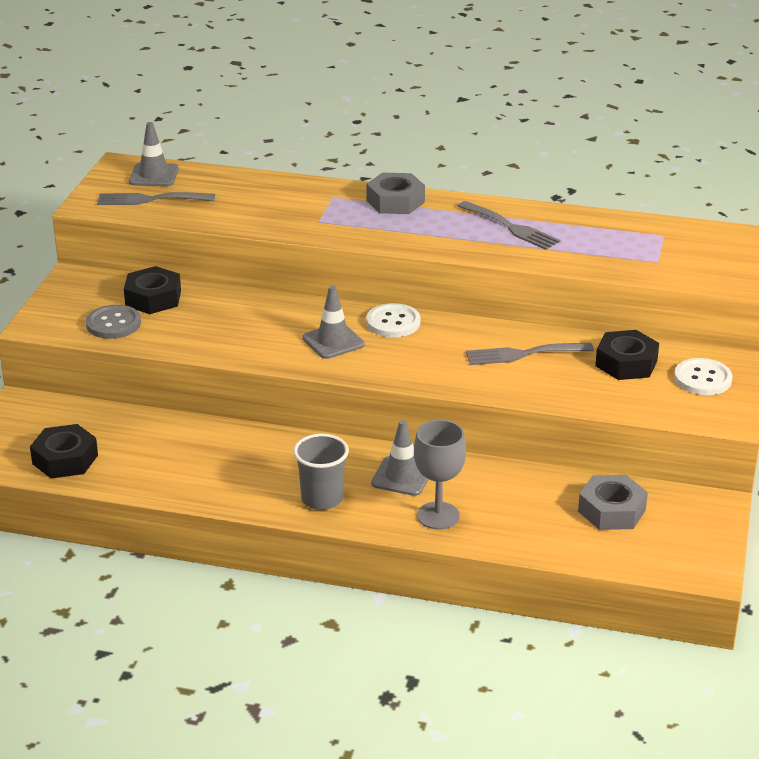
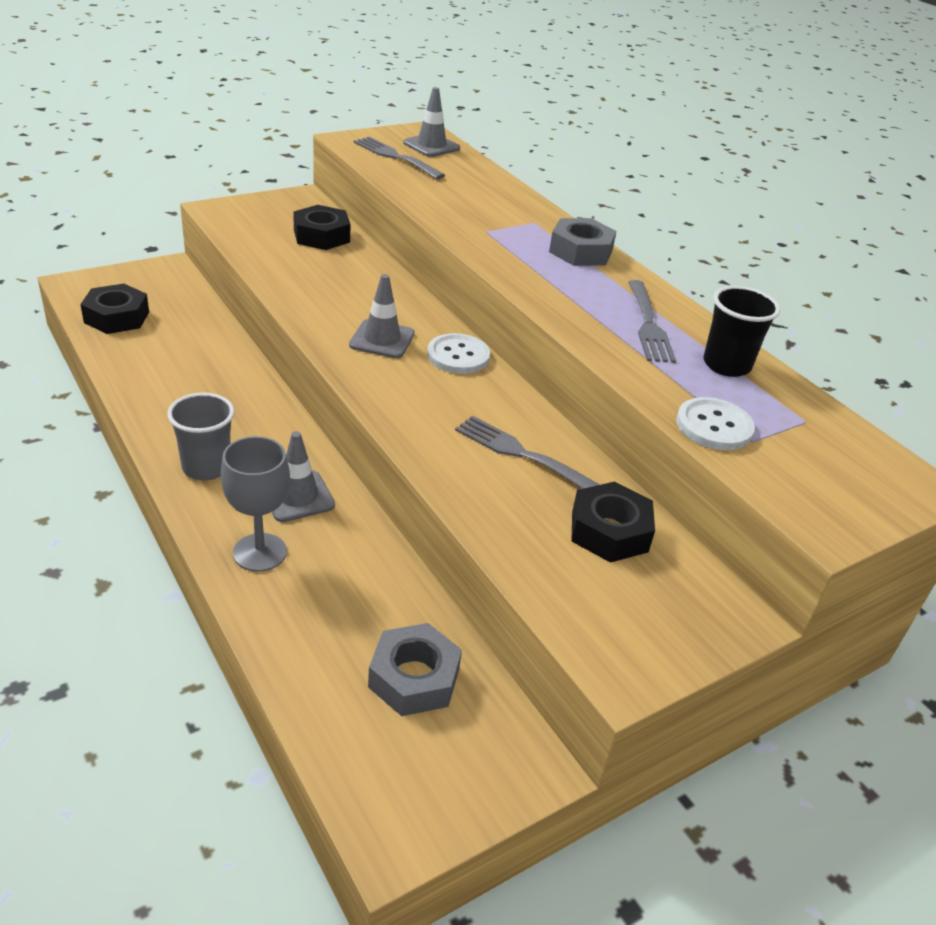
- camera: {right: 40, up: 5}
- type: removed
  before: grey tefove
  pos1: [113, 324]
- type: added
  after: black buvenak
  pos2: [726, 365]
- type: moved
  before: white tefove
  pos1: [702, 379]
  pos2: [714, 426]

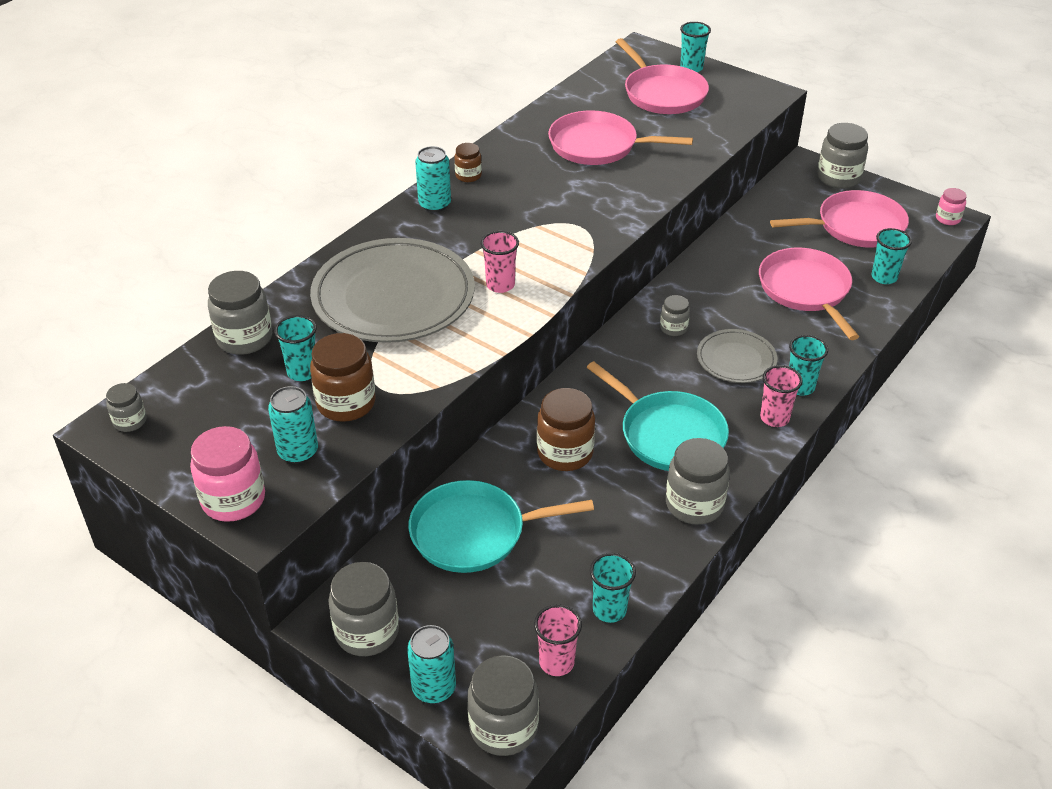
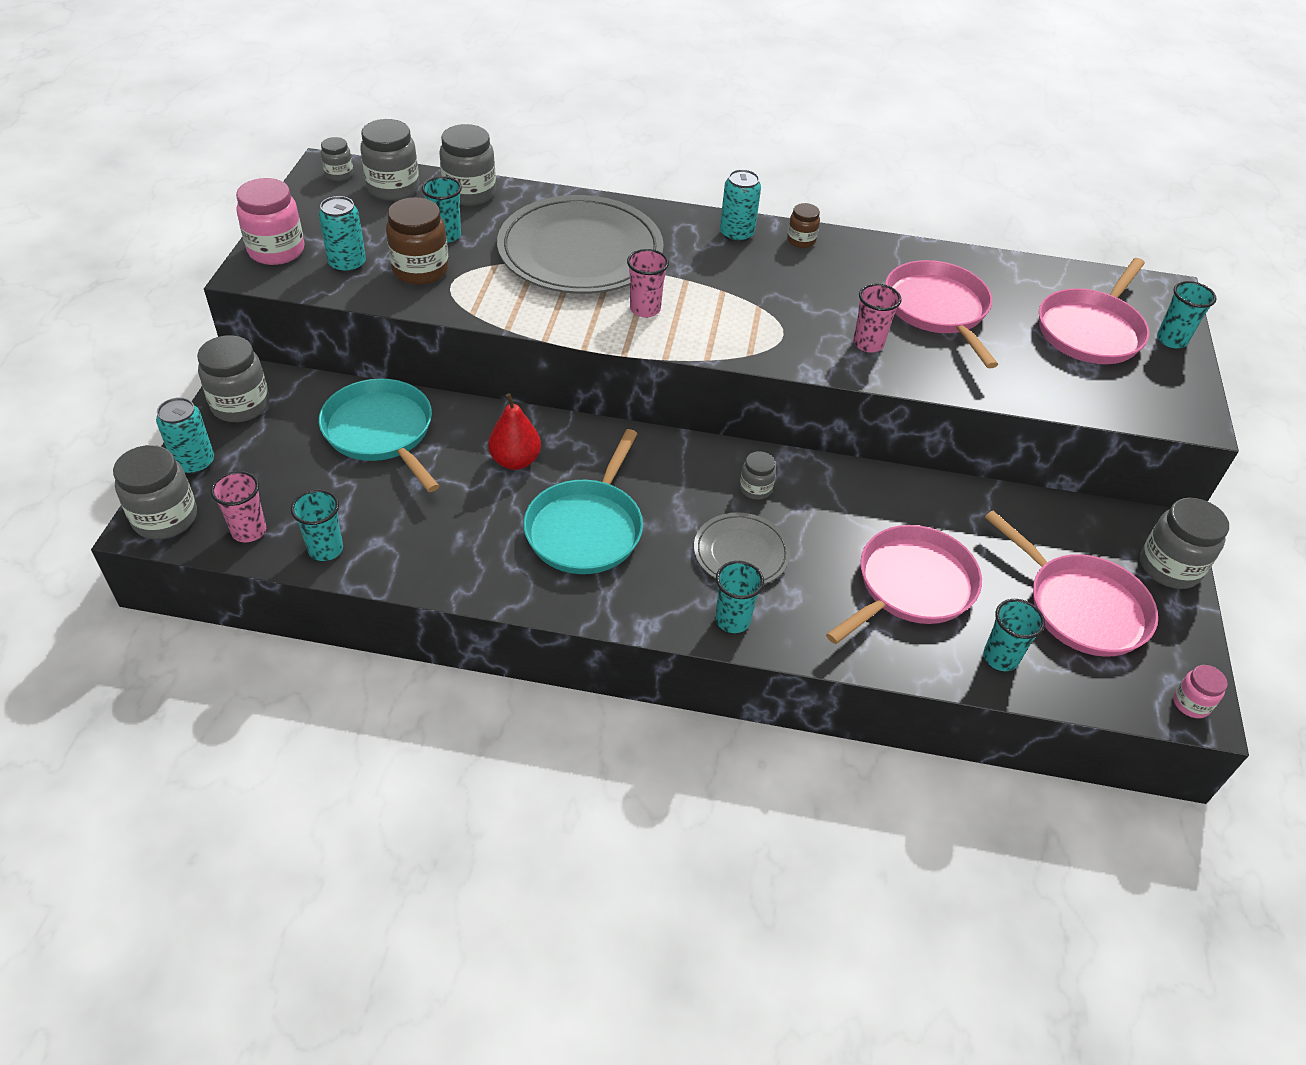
- camera: {right: 60, up: 5}
- type: moved
  before: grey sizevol
  pos1: [694, 504]
  pos2: [393, 188]
- type: moved
  before: pink buvenak
  pos1: [774, 418]
  pos2: [868, 344]
- type: replaced
  before: brown sizevol
  after: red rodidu
  pos1: [565, 453]
  pos2: [515, 460]

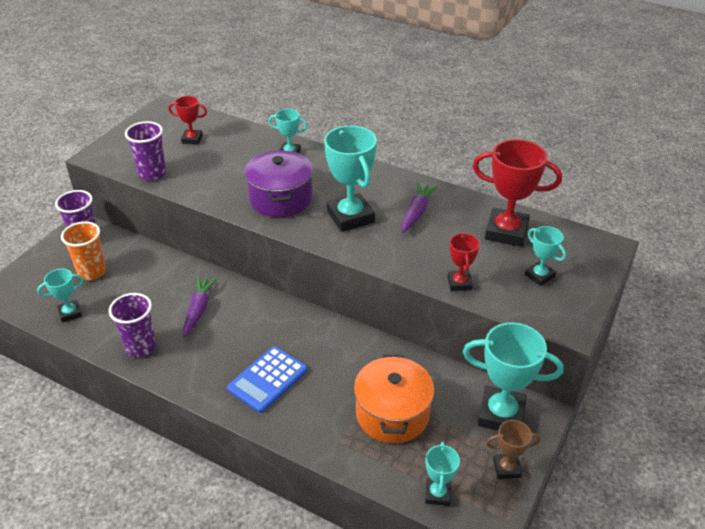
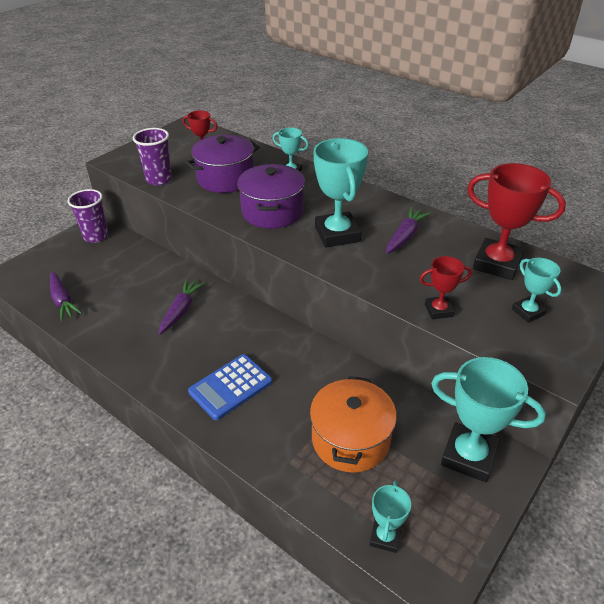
- camera: {right: 10, up: 0}
- type: removed
  before: orange buvenak
  pos1: [92, 272]
- type: removed
  before: purple buvenak
  pos1: [140, 346]
- type: removed
  before: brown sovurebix
  pos1: [506, 468]
- type: added
  after: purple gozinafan
  pos2: [225, 178]
- type: replaced
  before: turquoise sovurebix
  after: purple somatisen
  pos1: [70, 313]
  pos2: [63, 301]
- type: turned
  before: red sovurebix
  pos1: [459, 283]
  pos2: [438, 310]
  turn: 75

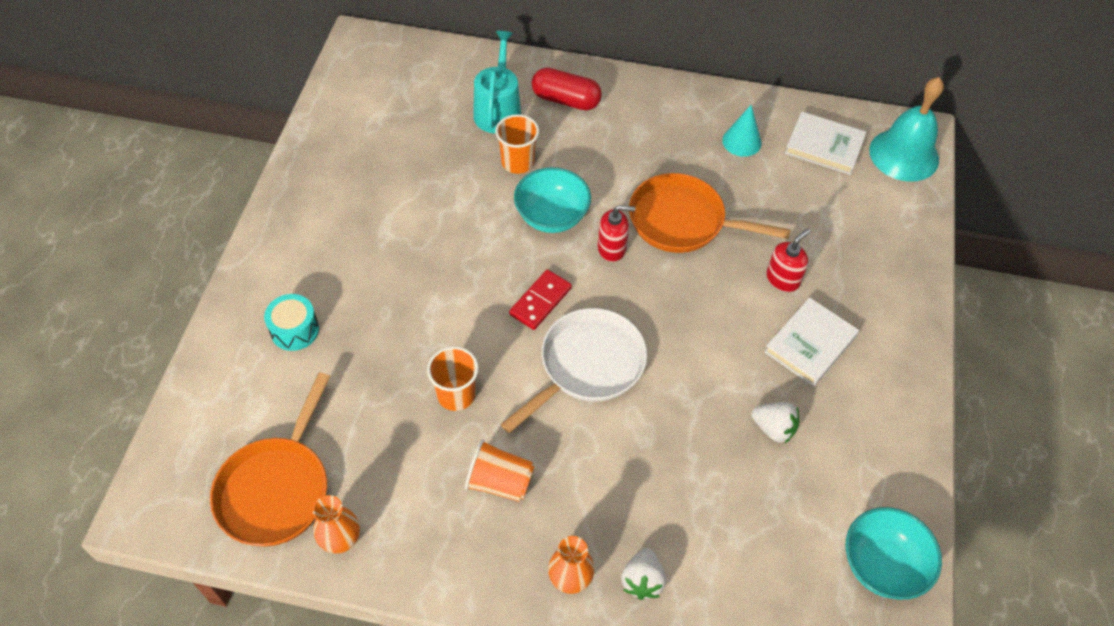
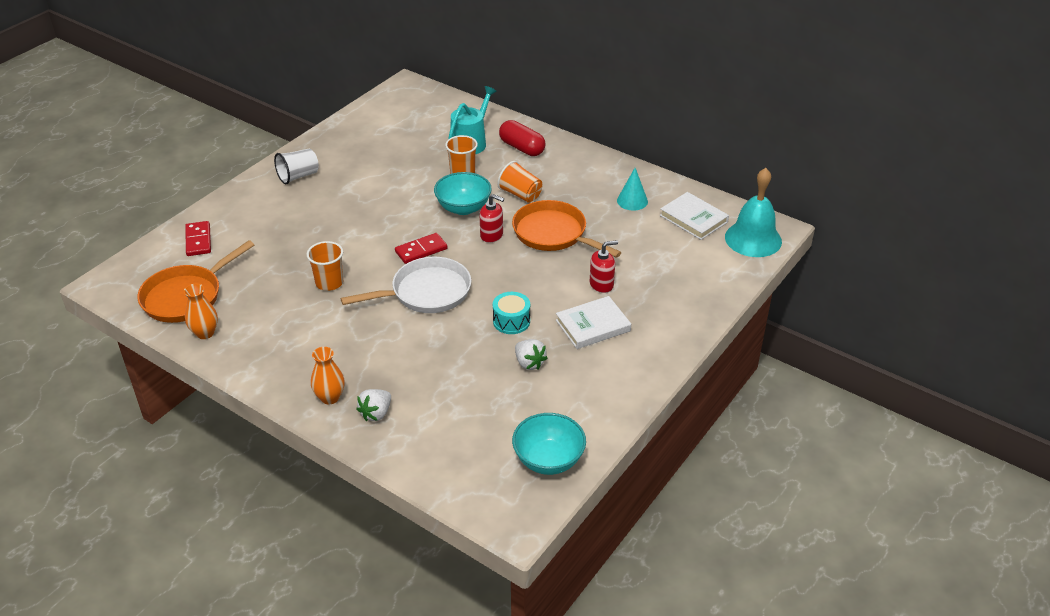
- camera: {right: 25, up: -15}
- type: added
  after: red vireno
  pos2: [198, 240]
- type: added
  after: white buvenak
  pos2: [298, 176]
- type: moved
  before: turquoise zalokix
  pos1: [295, 330]
  pos2: [511, 321]
- type: moved
  before: orange buvenak
  pos1: [499, 482]
  pos2: [520, 194]

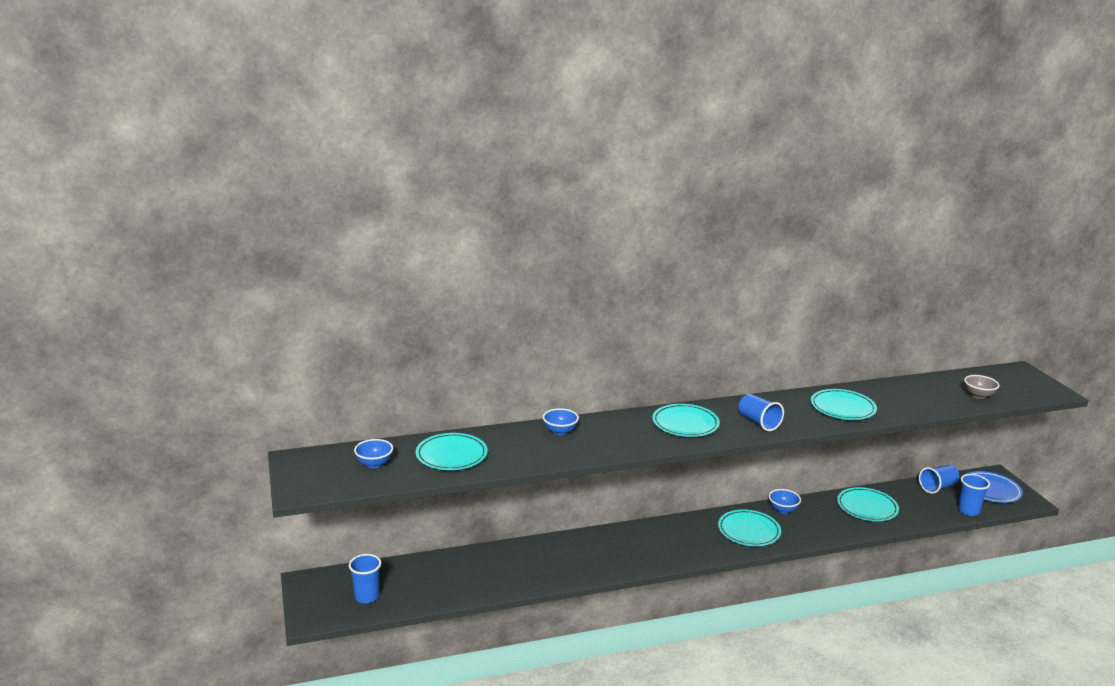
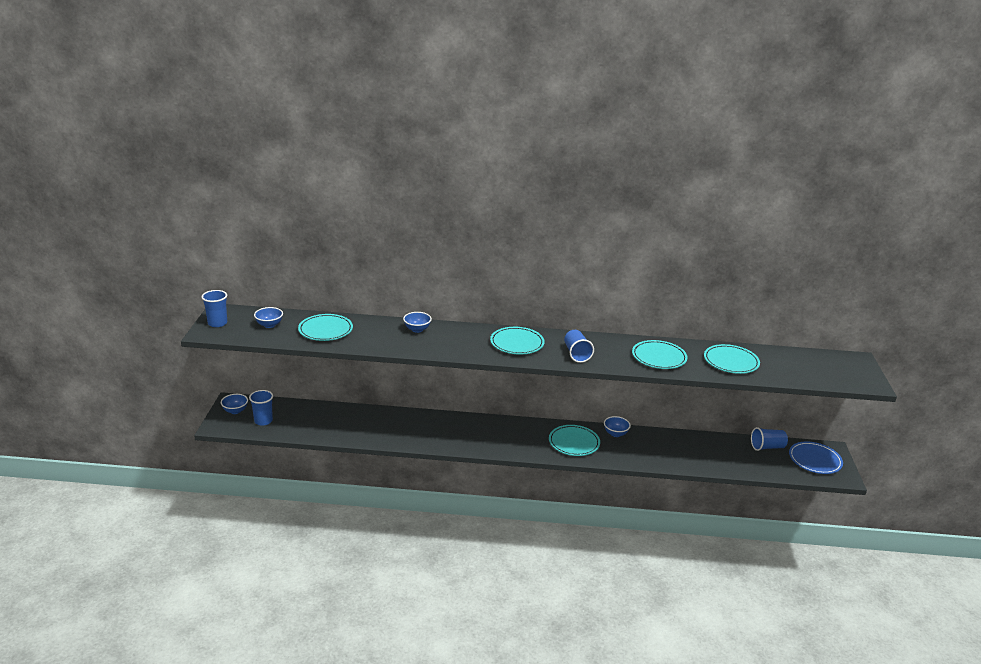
- camera: {right: 20, up: 5}
- type: removed
  before: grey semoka
  pos1: [978, 395]
- type: added
  after: blue semoka
  pos2: [235, 411]
- type: moved
  before: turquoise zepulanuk
  pos1: [867, 507]
  pos2: [731, 362]
- type: moved
  before: blue buvenak
  pos1: [968, 510]
  pos2: [217, 323]

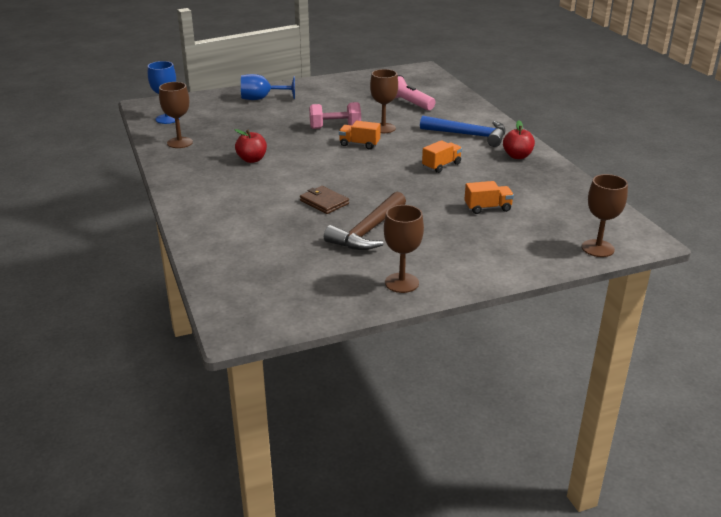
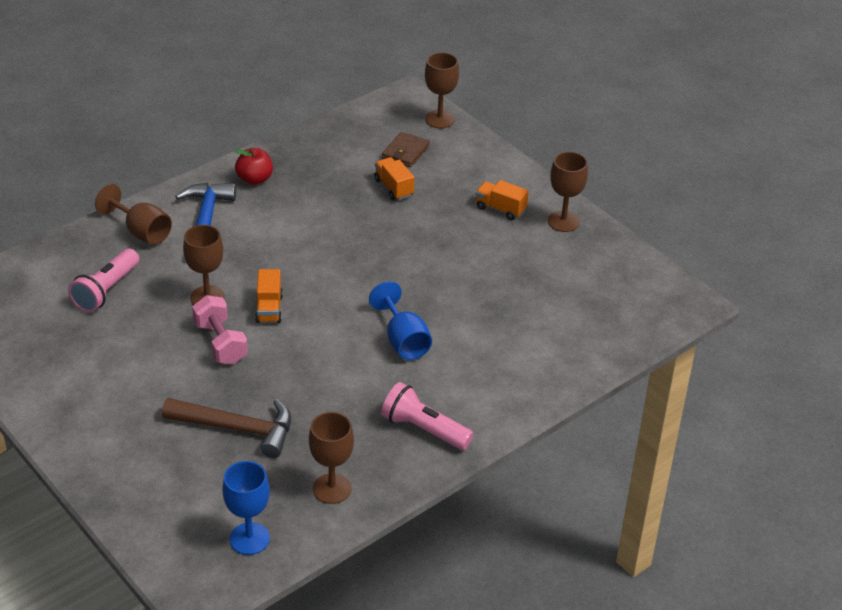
- camera: {right: -110, up: 10}
- type: removed
  before: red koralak
  pos1: [252, 159]
- type: added
  after: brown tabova
  pos2: [141, 232]
- type: added
  after: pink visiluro
  pos2: [424, 429]
- type: moved
  before: blue tabova
  pos1: [261, 99]
  pos2: [403, 340]
- type: moved
  before: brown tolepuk
  pos1: [324, 202]
  pos2: [405, 152]
- type: moved
  before: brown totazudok
  pos1: [368, 231]
  pos2: [237, 429]
- type: moved
  before: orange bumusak
  pos1: [441, 165]
  pos2: [500, 209]

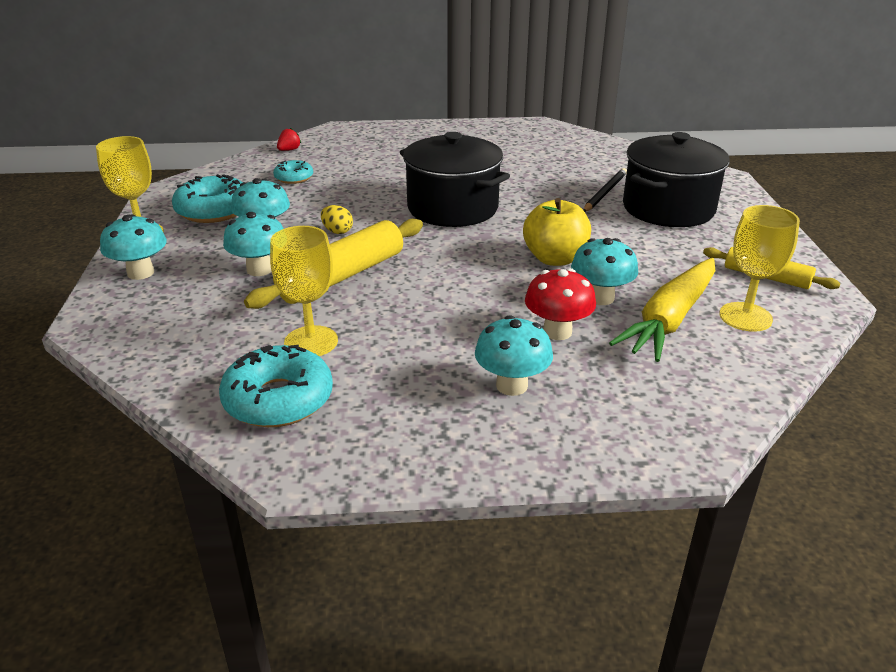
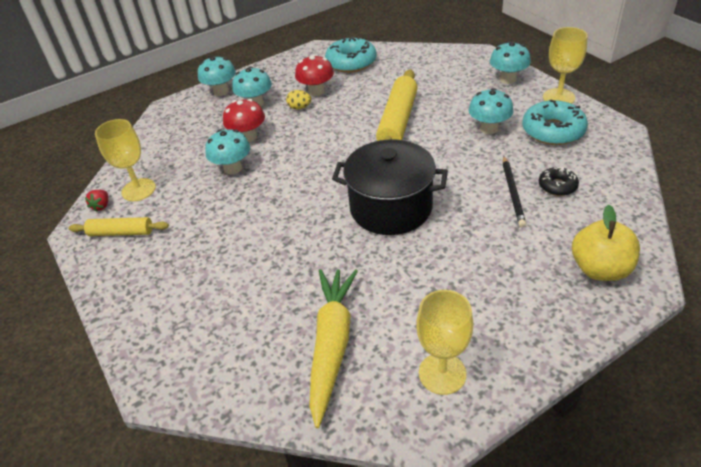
- camera: {right: 155, up: 10}
- type: removed
  before: black gozinafan
  pos1: [668, 208]
- type: added
  after: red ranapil
  pos2: [316, 91]
- type: moved
  before: turquoise ranapil
  pos1: [259, 269]
  pos2: [221, 91]
- type: moved
  before: yellow tabova
  pos1: [311, 342]
  pos2: [442, 373]
- type: moved
  before: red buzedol
  pos1: [289, 150]
  pos2: [101, 206]
- type: moved
  before: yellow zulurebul
  pos1: [337, 231]
  pos2: [299, 107]
- type: moved
  before: yellow koralak
  pos1: [555, 259]
  pos2: [600, 269]
- type: moved
  before: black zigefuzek
  pos1: [605, 192]
  pos2: [513, 192]
- type: moved
  before: yellow somatisen
  pos1: [670, 319]
  pos2: [332, 345]
- type: recoloured
  before: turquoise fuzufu
  after: black fuzufu
  pos1: [294, 178]
  pos2: [557, 186]

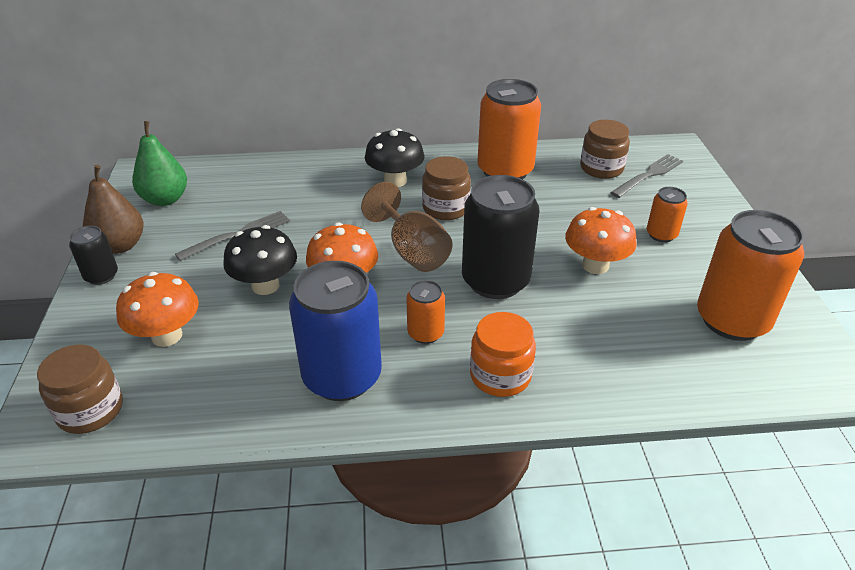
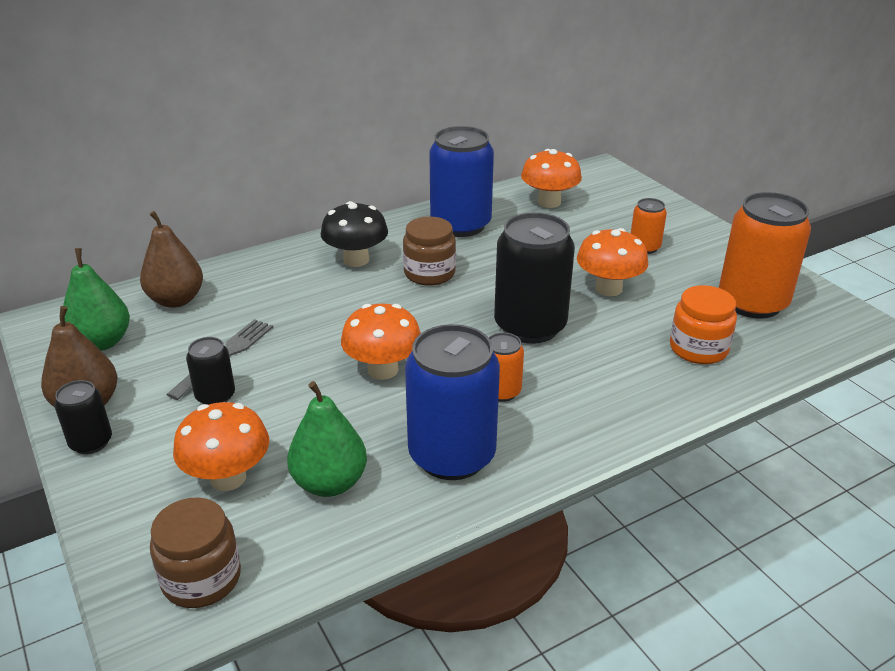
- camera: {right: -25, up: -5}
- type: removed
  before: black ranapil
  pos1: [265, 285]
- type: removed
  before: brown tabova
  pos1: [412, 251]
- type: removed
  before: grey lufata
  pos1: [648, 175]
- type: added
  after: brown rodidu
  pos2: [176, 300]
- type: added
  after: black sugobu
  pos2: [215, 396]
- type: added
  after: green rodidu
  pos2: [329, 483]
- type: moved
  before: orange sizevol
  pos1: [500, 375]
  pos2: [698, 348]
- type: replaced
  before: brown sizevol
  after: orange ranapil
  pos1: [601, 168]
  pos2: [549, 202]
- type: recoloured
  before: orange sugobu
  after: blue sugobu
  pos1: [505, 171]
  pos2: [460, 225]

